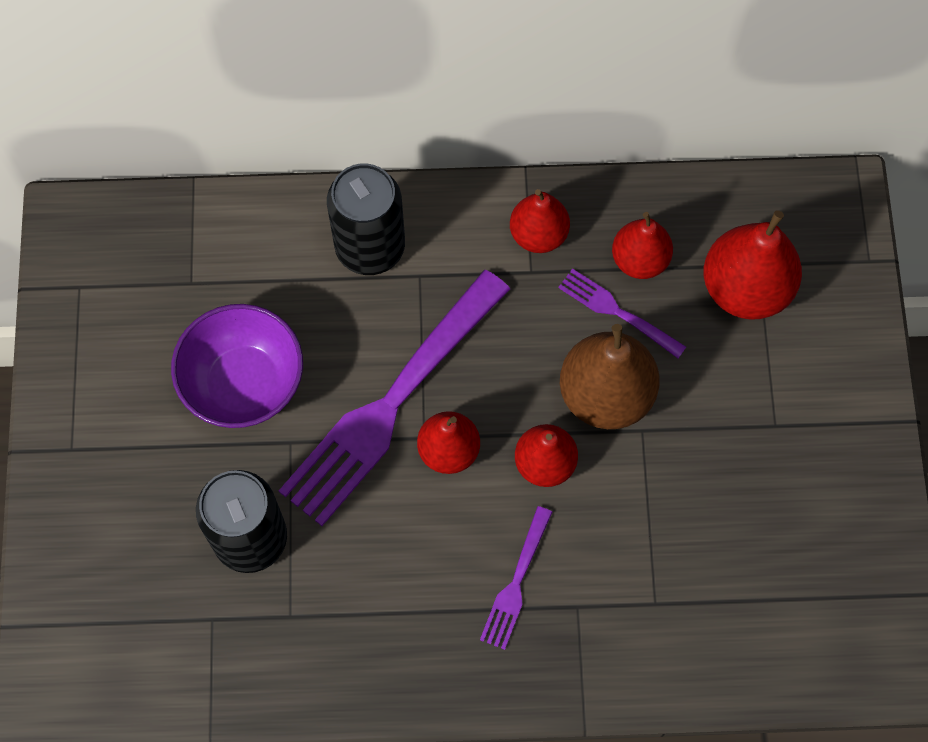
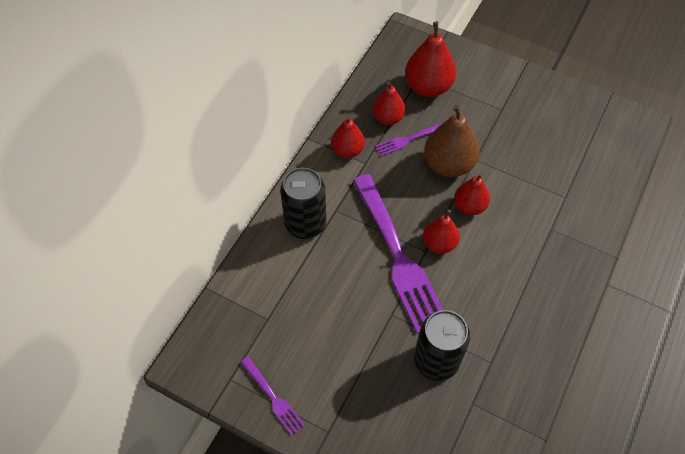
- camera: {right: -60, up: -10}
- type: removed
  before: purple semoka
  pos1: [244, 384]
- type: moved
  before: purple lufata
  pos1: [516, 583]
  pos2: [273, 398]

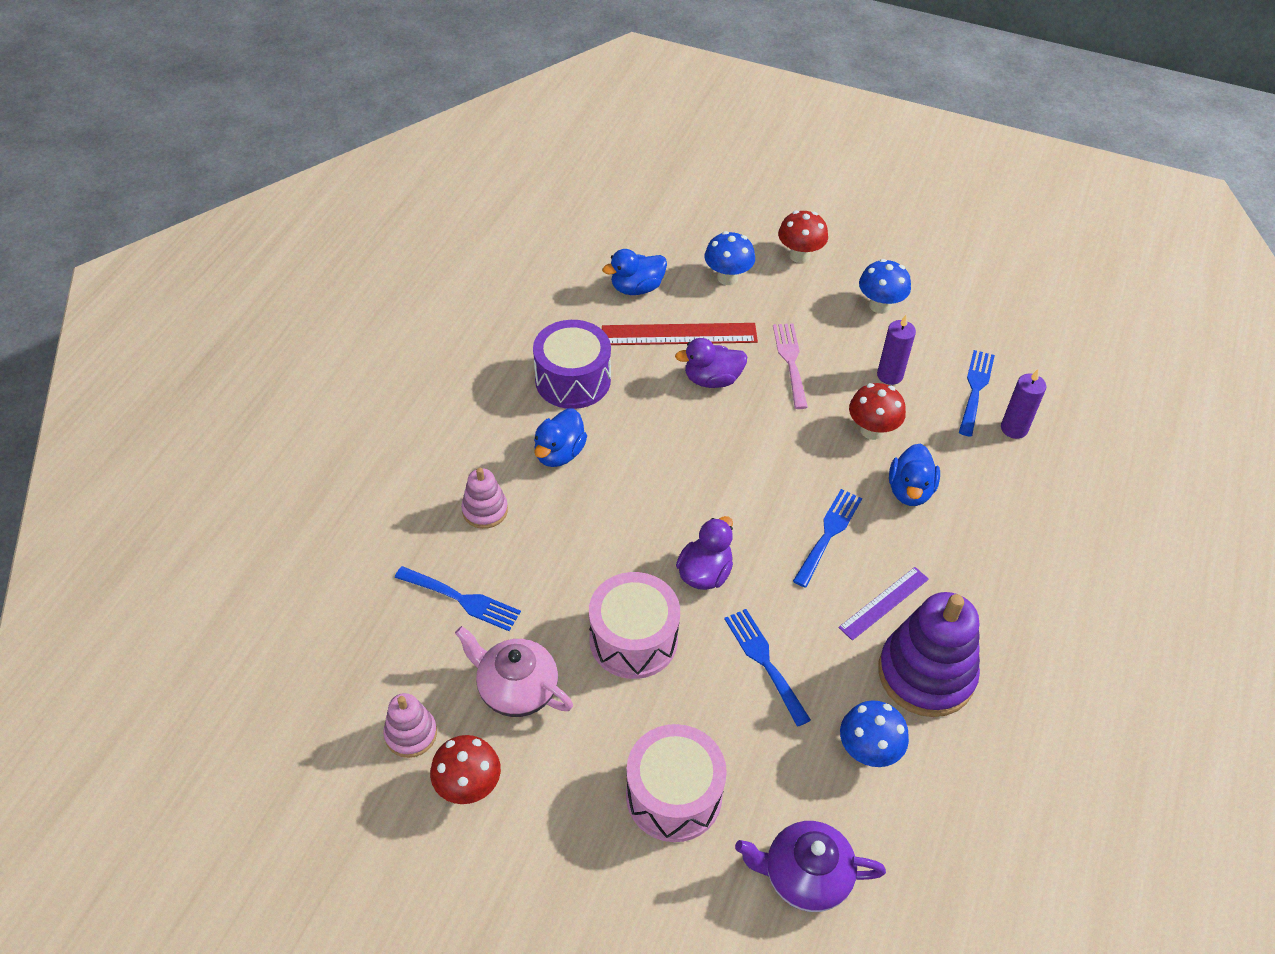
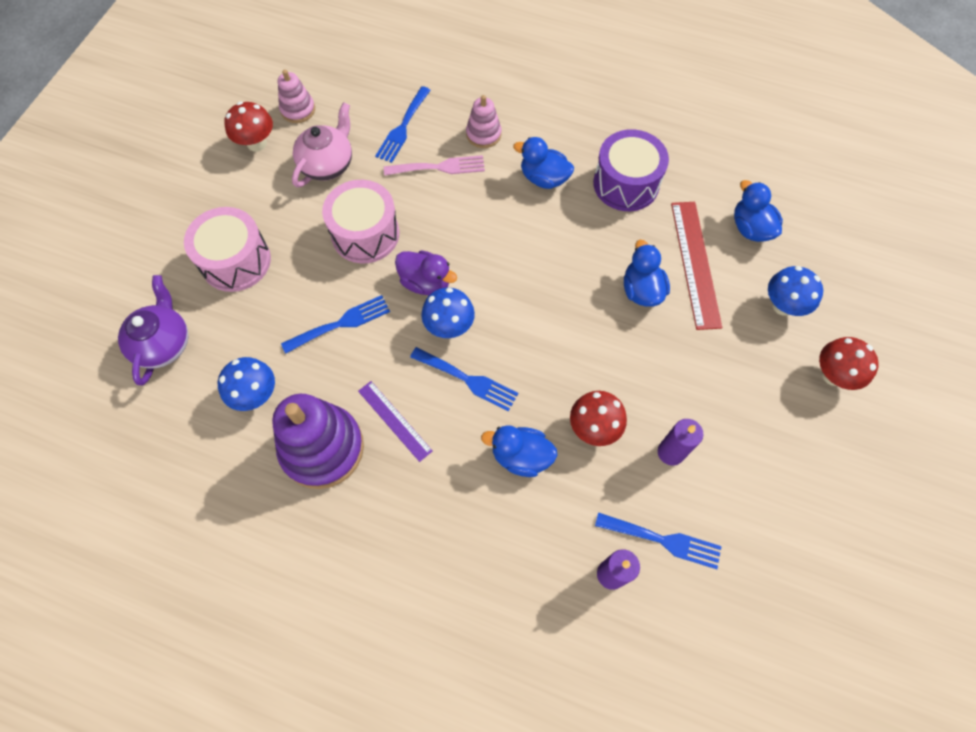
- camera: {right: 90, up: 15}
- type: moved
  before: pink lufata
  pos1: [790, 361]
  pos2: [439, 167]
- type: moved
  before: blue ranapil
  pos1: [880, 305]
  pos2: [449, 326]
- type: recoloured
  before: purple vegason
  after: blue vegason
  pos1: [712, 379]
  pos2: [641, 290]

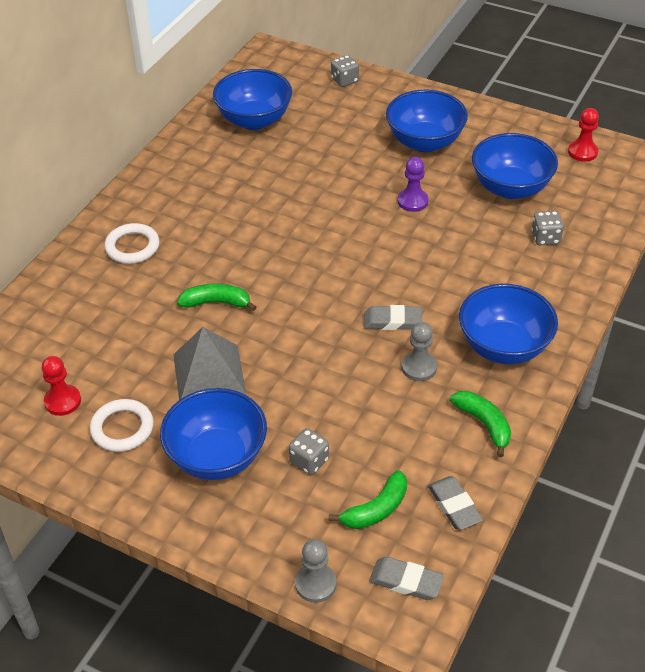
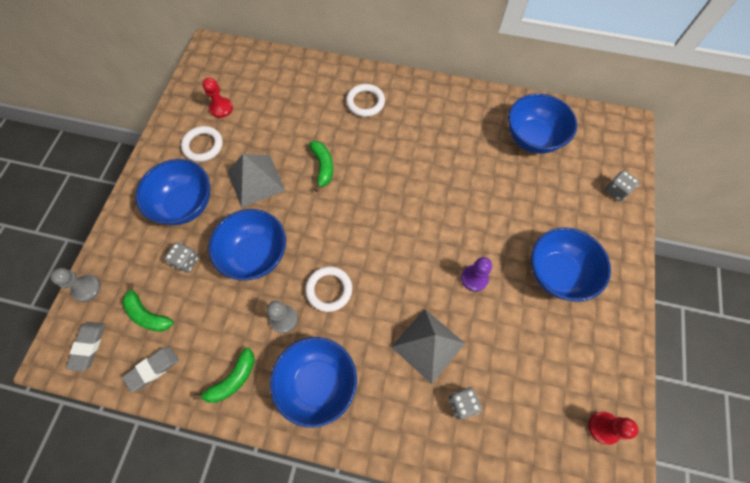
- camera: {right: 75, up: 20}
- type: added
  after: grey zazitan
  pos2: [428, 345]
- type: moved
  before: blue semoka
  pos1: [510, 188]
  pos2: [255, 255]
- type: replaced
  before: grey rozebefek
  after: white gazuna
  pos1: [392, 321]
  pos2: [329, 290]

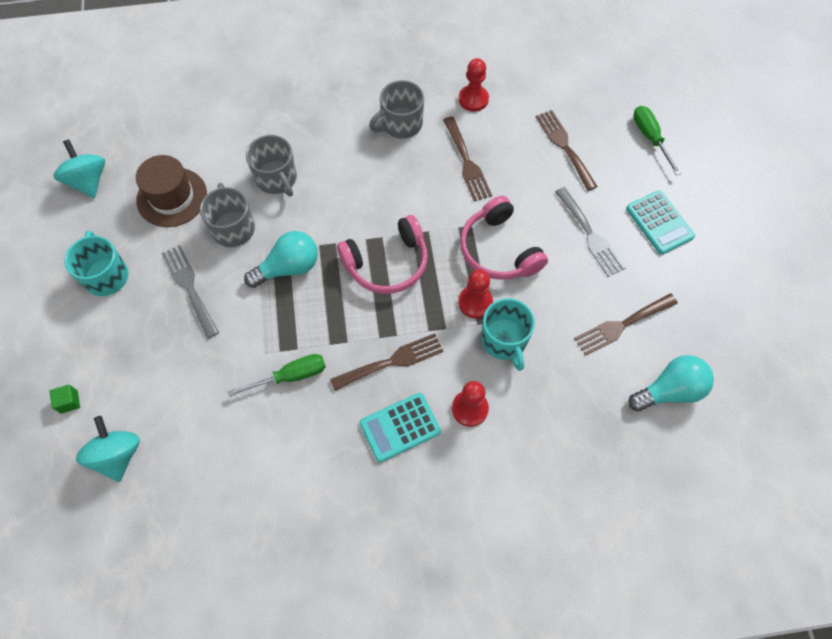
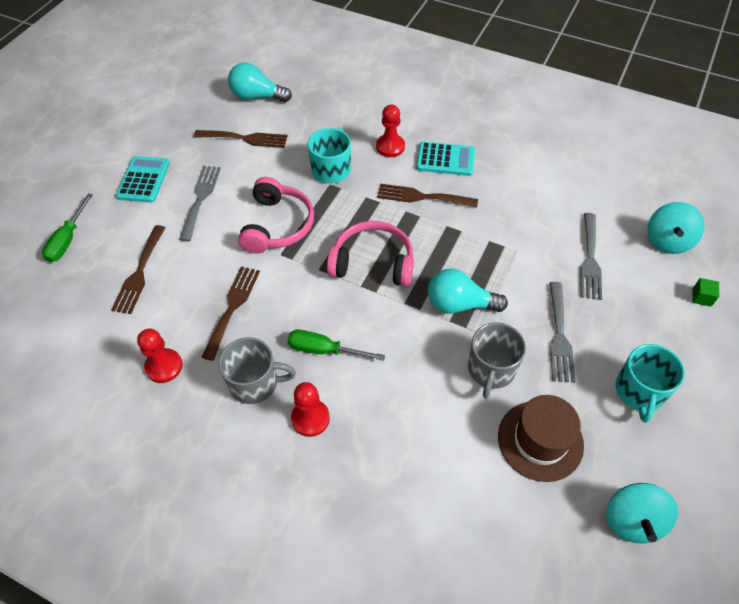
- camera: {right: -145, up: -10}
- type: removed
  before: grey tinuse
  pos1: [277, 179]
- type: added
  after: grey lufata
  pos2: [590, 259]
- type: moved
  before: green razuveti
  pos1: [290, 376]
  pos2: [324, 350]
- type: moved
  before: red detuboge
  pos1: [475, 302]
  pos2: [310, 418]

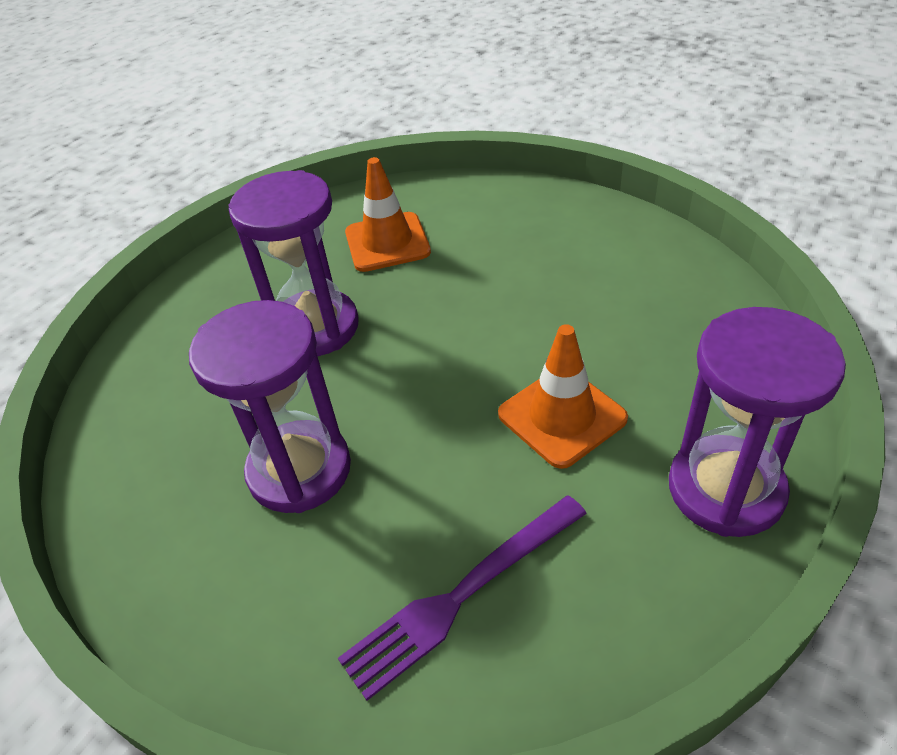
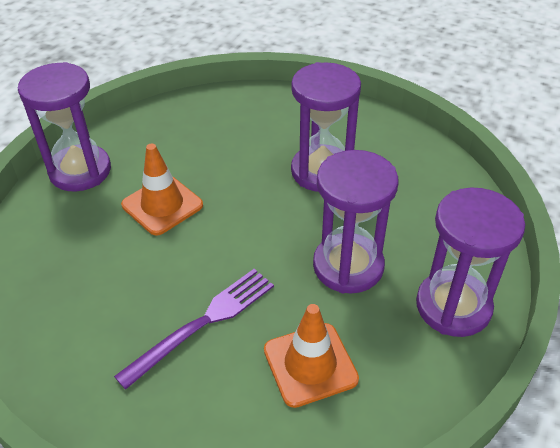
- camera: {right: 170, up: 0}
- type: added
  after: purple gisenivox
  pos2: [453, 306]
- type: moved
  before: purple lufata
  pos1: [462, 594]
  pos2: [203, 323]

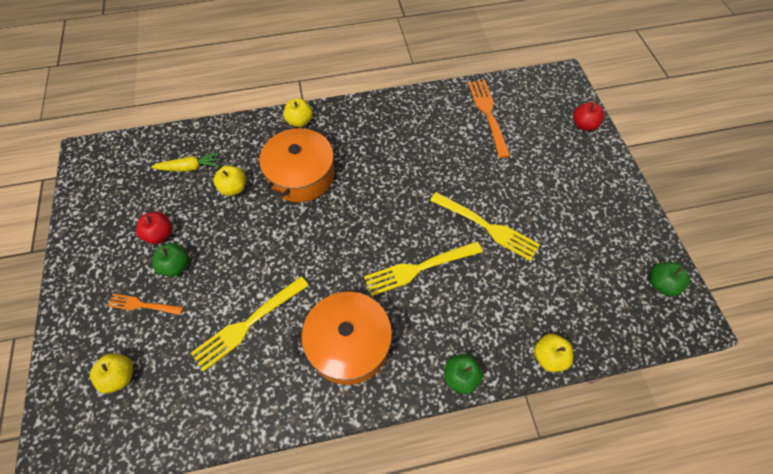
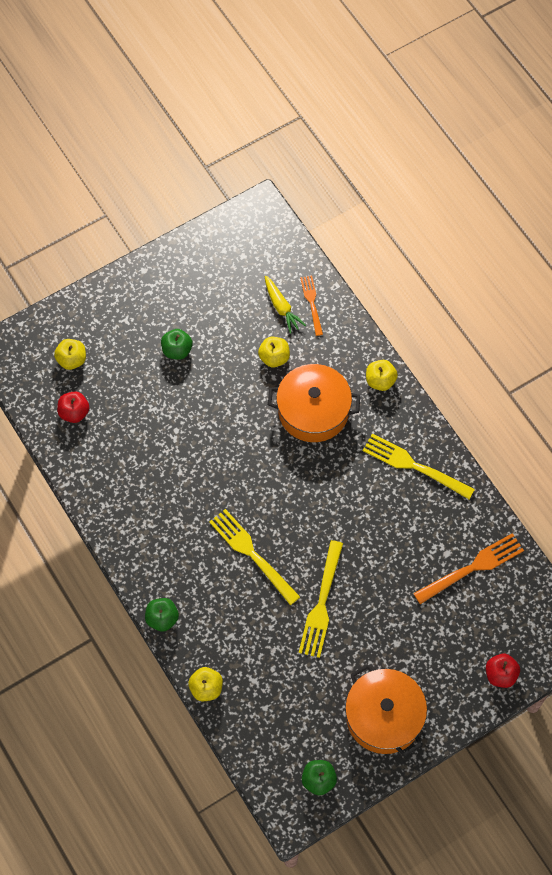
- camera: {right: 70, up: 5}
- type: moved
  before: orange lufata
  pos1: [142, 305]
  pos2: [312, 303]
- type: moved
  before: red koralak
  pos1: [160, 234]
  pos2: [74, 412]
- type: moved
  before: yellow lufata
  pos1: [248, 324]
  pos2: [414, 466]
- type: moved
  before: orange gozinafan
  pos1: [349, 344]
  pos2: [384, 716]

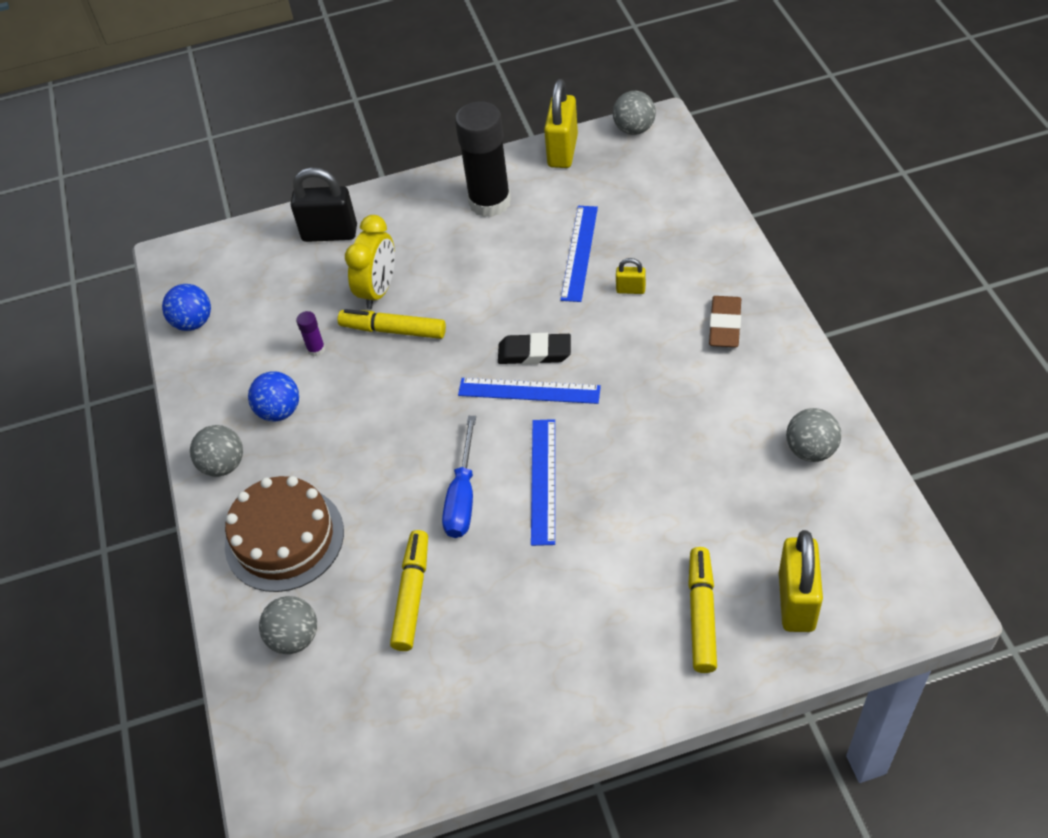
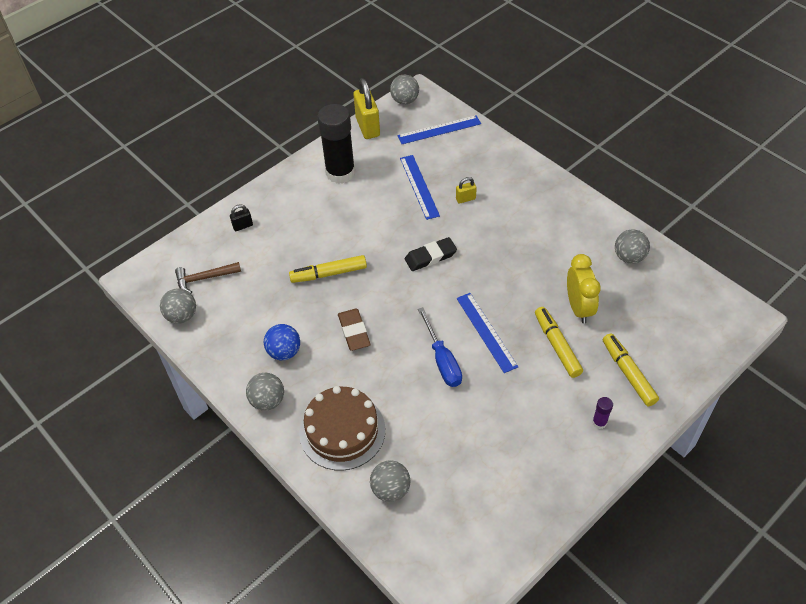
- camera: {right: -30, up: 0}
- type: removed
  before: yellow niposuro
  pos1: [796, 601]
- type: added
  after: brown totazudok
  pos2: [204, 278]
- type: moved
  before: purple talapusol
  pos1: [316, 349]
  pos2: [599, 422]
- type: moved
  before: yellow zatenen
  pos1: [378, 290]
  pos2: [578, 308]
- type: moved
  before: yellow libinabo
  pos1: [412, 595]
  pos2: [557, 345]
- type: moved
  before: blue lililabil
  pos1: [529, 391]
  pos2: [439, 130]
- type: moved
  before: brown rozebefek
  pos1: [725, 325]
  pos2: [354, 332]
- type: recoloured
  before: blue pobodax
  after: grey pobodax
  pos1: [193, 322]
  pos2: [182, 316]
- type: resized
  before: black niposuro
  pos1: [330, 233]
  pos2: [243, 226]
  scale: 0.49

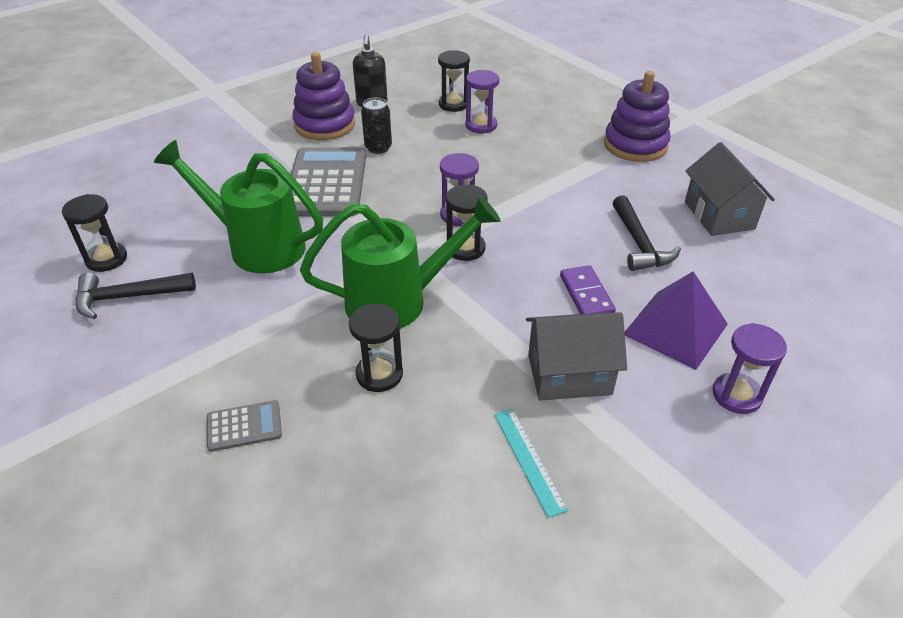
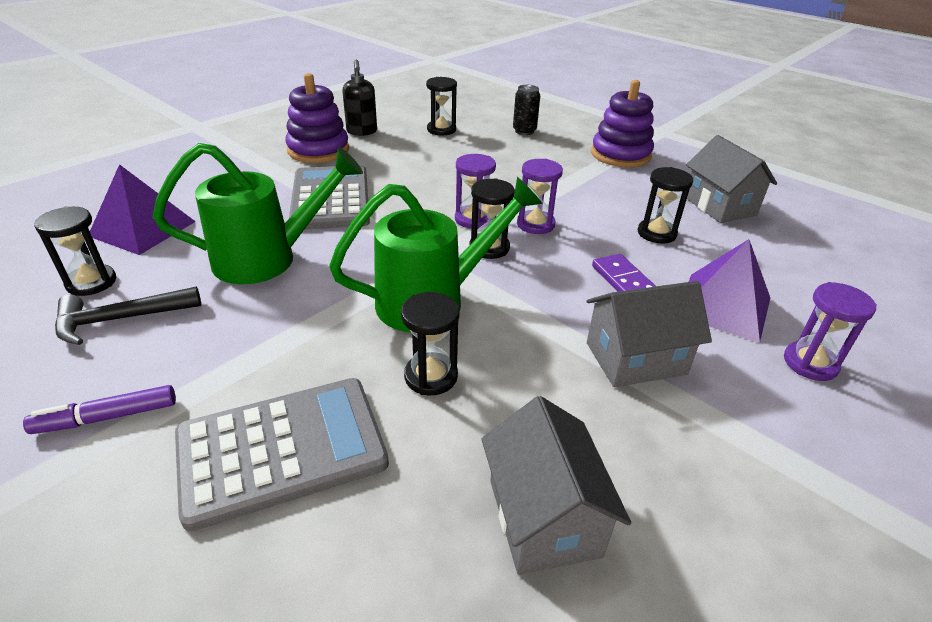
- camera: {right: -10, up: -5}
- type: removed
  before: turquoise lililabil
  pos1: [529, 460]
- type: added
  after: purple libinabo
  pos2: [107, 417]
- type: added
  after: purple zazitan
  pos2: [142, 228]
- type: added
  after: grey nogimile
  pos2: [544, 517]
- type: moved
  before: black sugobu
  pos1: [378, 148]
  pos2: [524, 131]
- type: moved
  before: purple gisenivox
  pos1: [481, 125]
  pos2: [535, 224]
- type: replaced
  before: black totazudok
  after: black gisenivox
  pos1: [639, 243]
  pos2: [656, 233]
- type: turned
  before: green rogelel
  pos1: [258, 246]
  pos2: [267, 259]
  turn: 150
- type: resized
  before: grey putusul
  pos1: [244, 426]
  pos2: [282, 449]
  scale: 2.19

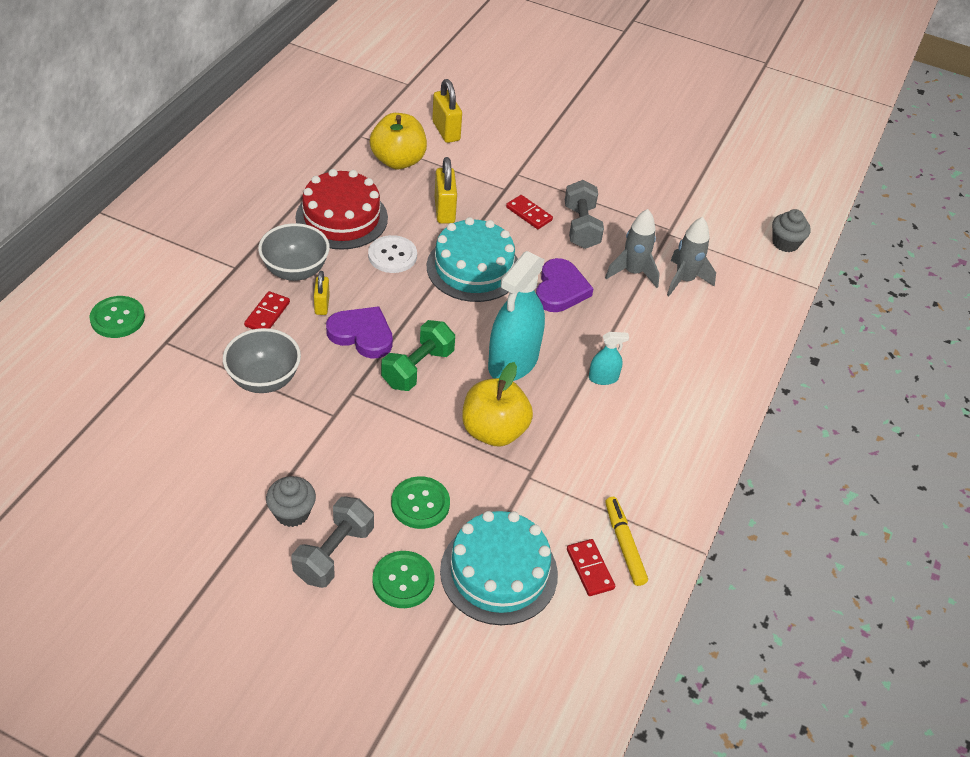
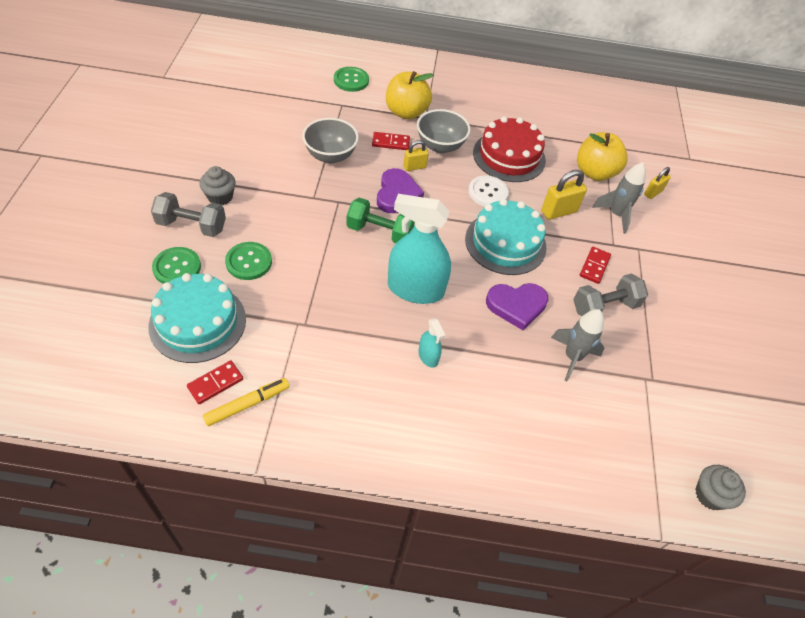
- camera: {right: 70, up: 5}
- type: moved
  before: yellow koralak
  pos1: [494, 431]
  pos2: [406, 112]
- type: moved
  before: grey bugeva
  pos1: [684, 280]
  pos2: [616, 215]
- type: resized
  before: yellow niposuro
  pos1: [446, 131]
  pos2: [653, 193]
  scale: 0.63

